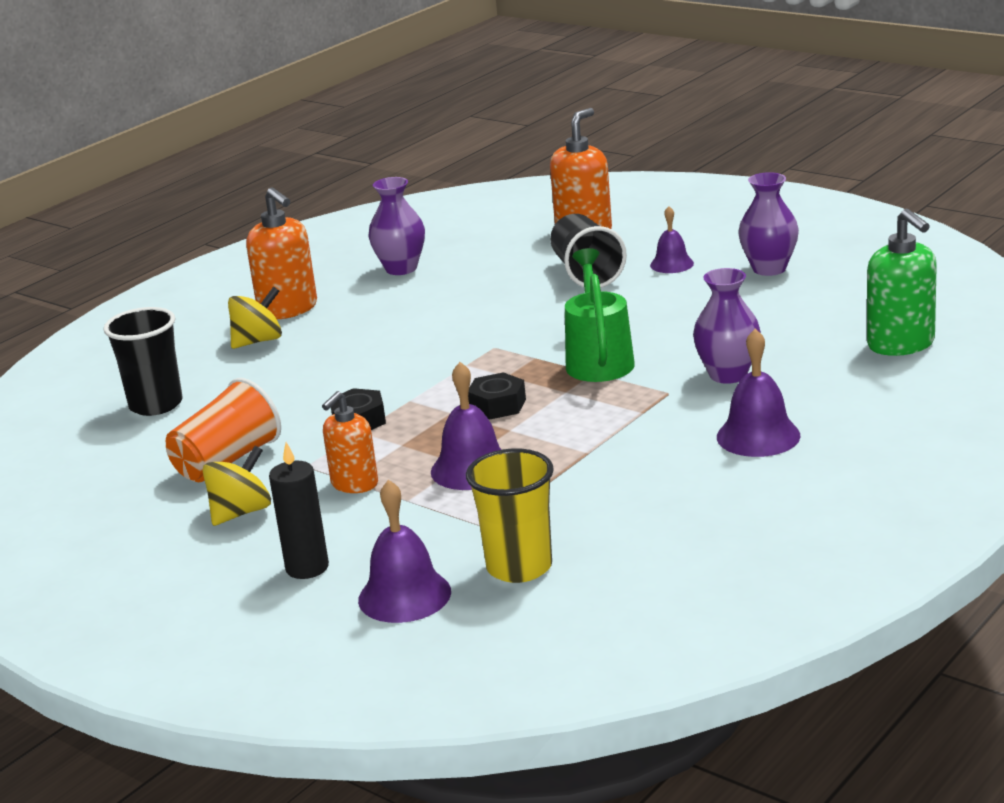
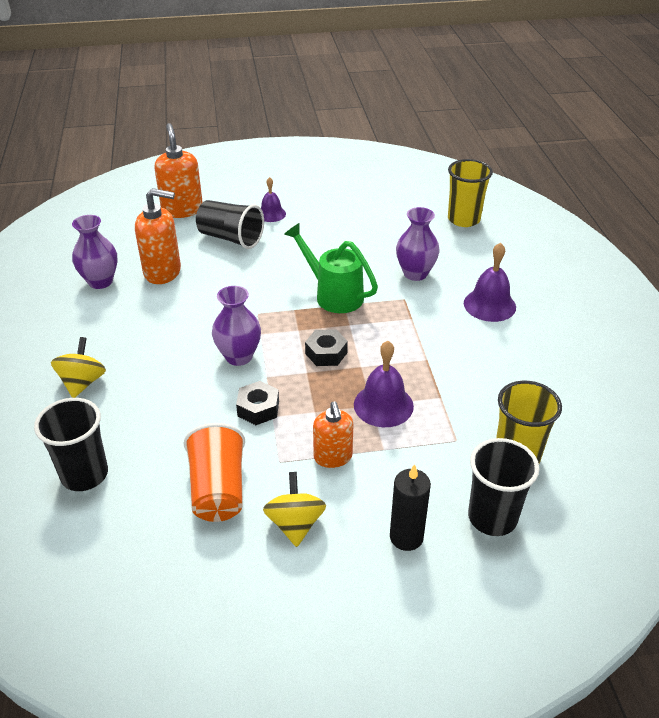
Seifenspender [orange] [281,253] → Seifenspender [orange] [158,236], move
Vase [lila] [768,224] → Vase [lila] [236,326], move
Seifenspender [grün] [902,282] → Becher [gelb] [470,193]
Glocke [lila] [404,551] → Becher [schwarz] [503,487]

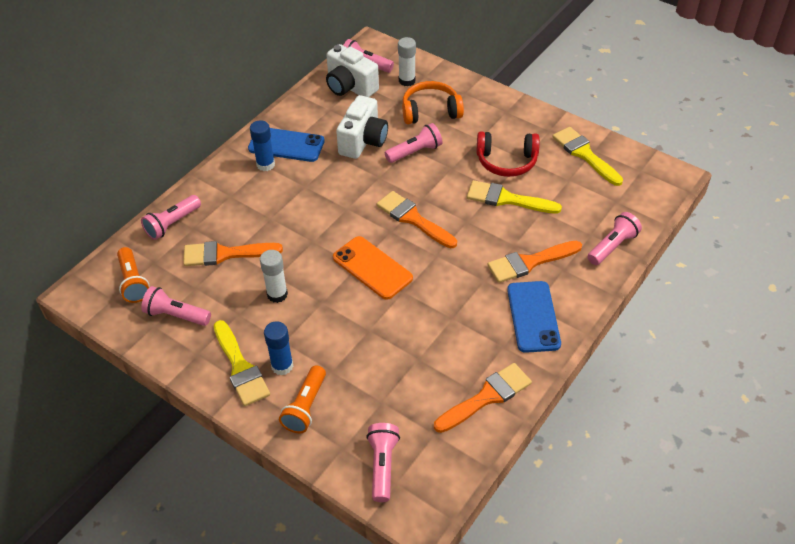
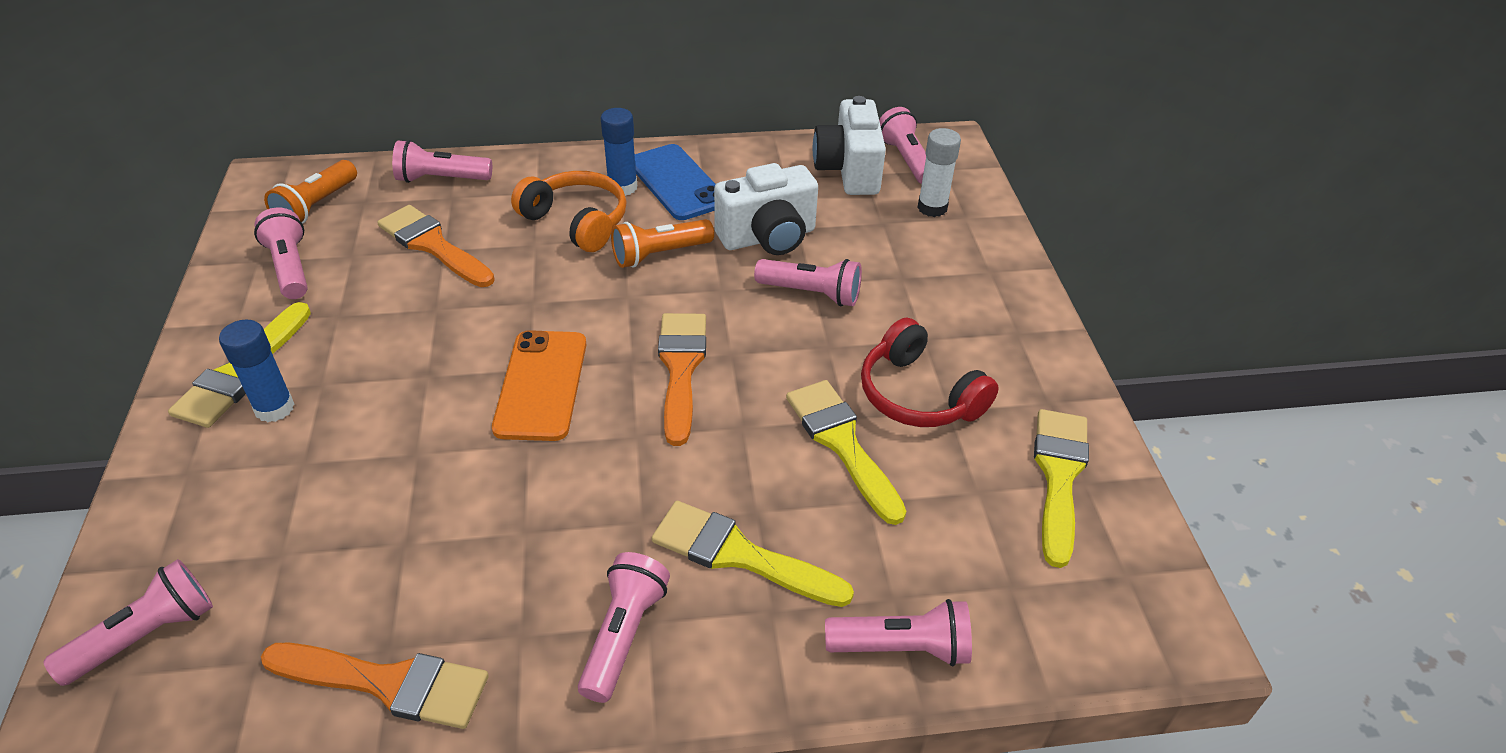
Kopfhörer [orange] [433,102] → Kopfhörer [orange] [569,211], move
Handy [blau] [534,317] → Taschenlampe [rosa] [624,627]
Taschenlampe [orange] [302,399] → Taschenlampe [orange] [662,243], move
Pinsel [orange] [534,262] → Pinsel [gelb] [753,554]
Klebestift [weiß] [274,276] → -

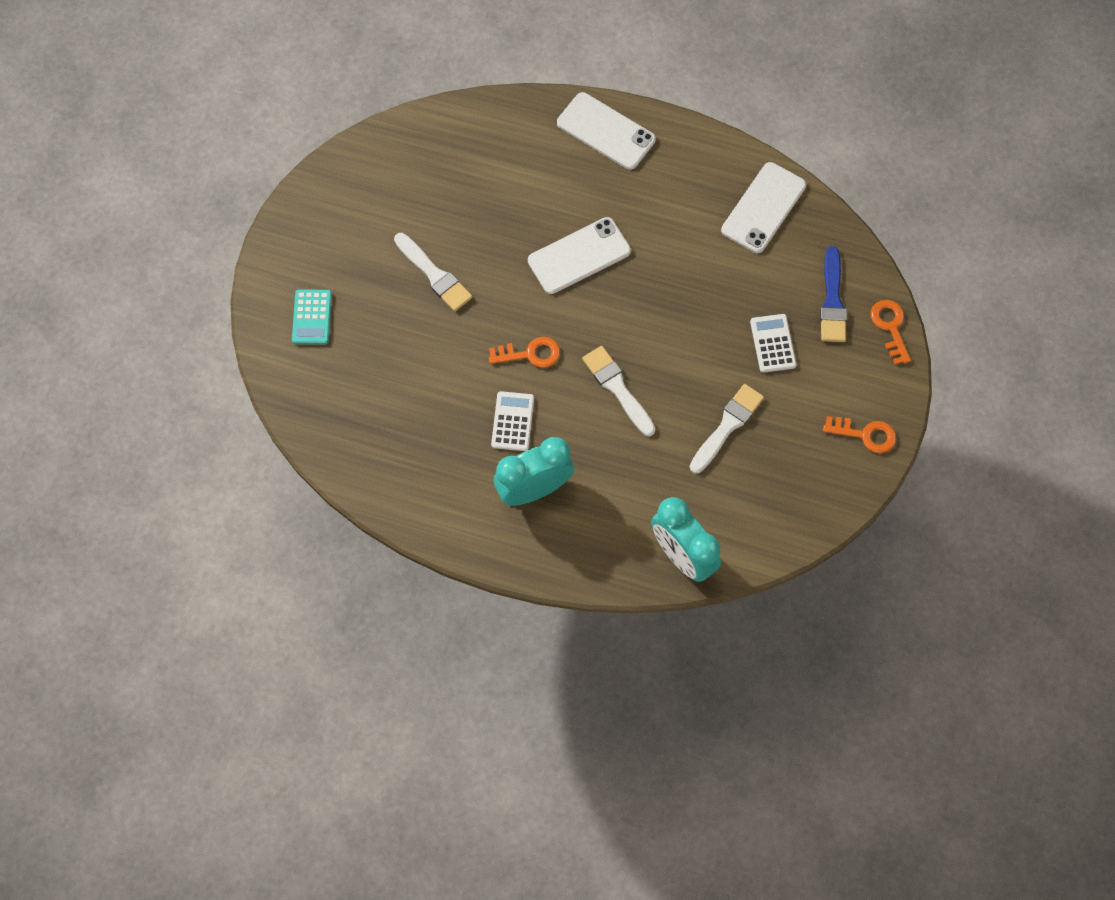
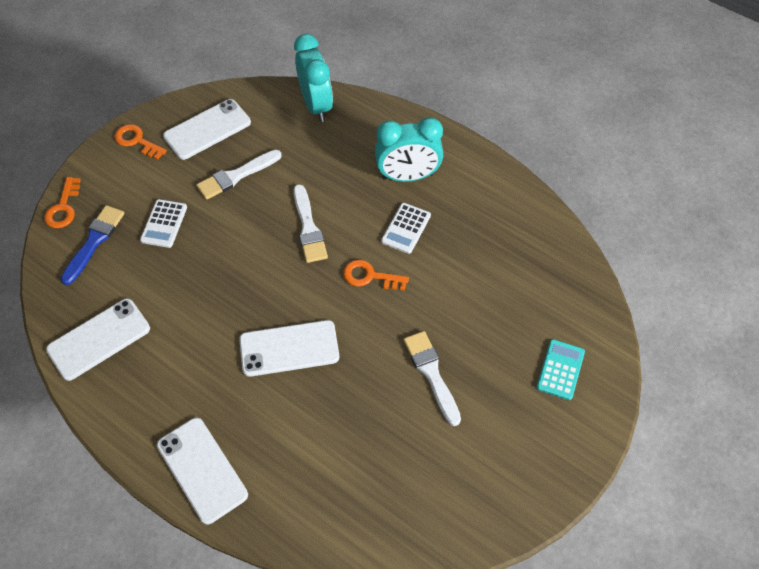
- → Handy [weiß] [207,129]

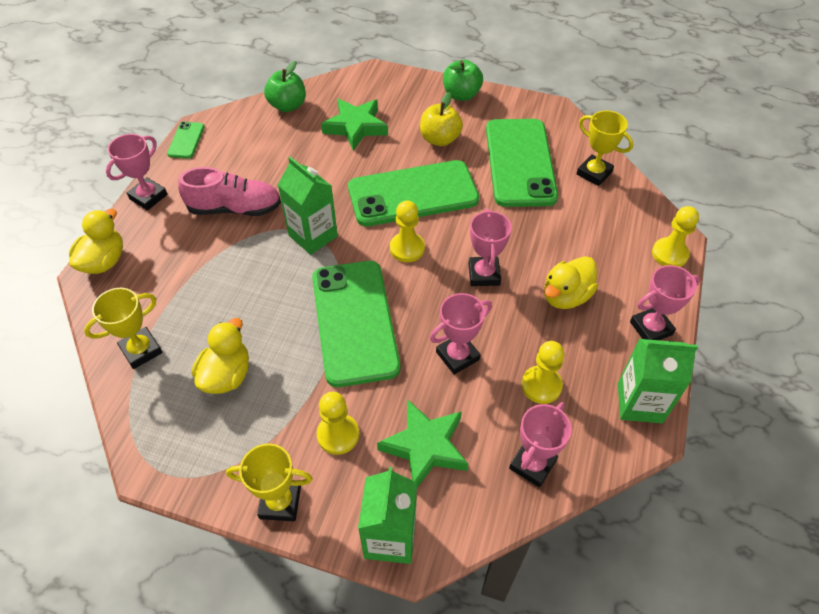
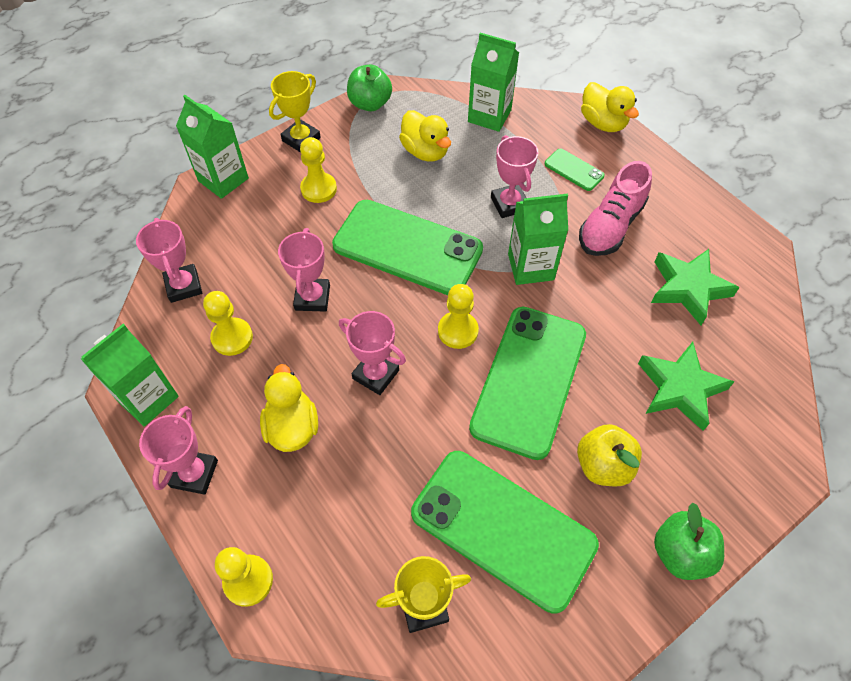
Apfel [grün] [285,86] → Apfel [grün] [369,87], move
Pokal [gelb] [123,328] → Getränkekarton [grün] [493,82]
Pokal [rosa] [137,172] → Pokal [rosa] [514,176], move
Handy [grün] [186,140] → Handy [grün] [575,170], move
Stern [grün] [422,443] → Stern [grün] [695,287], move

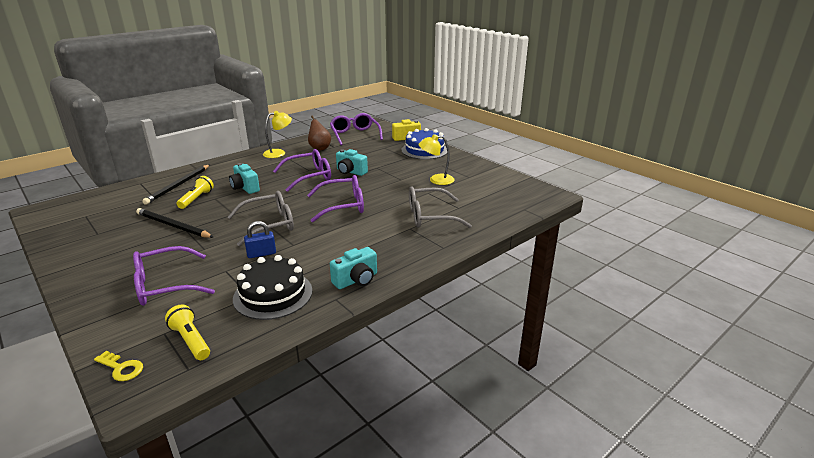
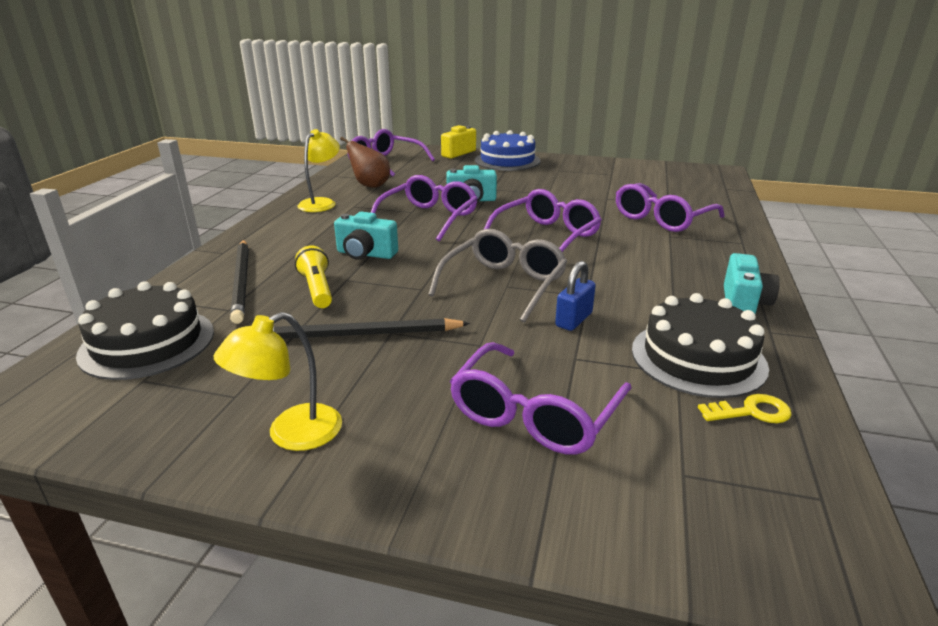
- → Kuchen [schwarz] [145,330]
Lampe [gelb] [436,159] → Lampe [gelb] [278,381], move
Brille [grau] [440,207] → Brille [lila] [670,207]
Schlüssel [gelb] [118,366] → Schlüssel [gelb] [744,408], move
Taschenlampe [gelb] [187,332] → -

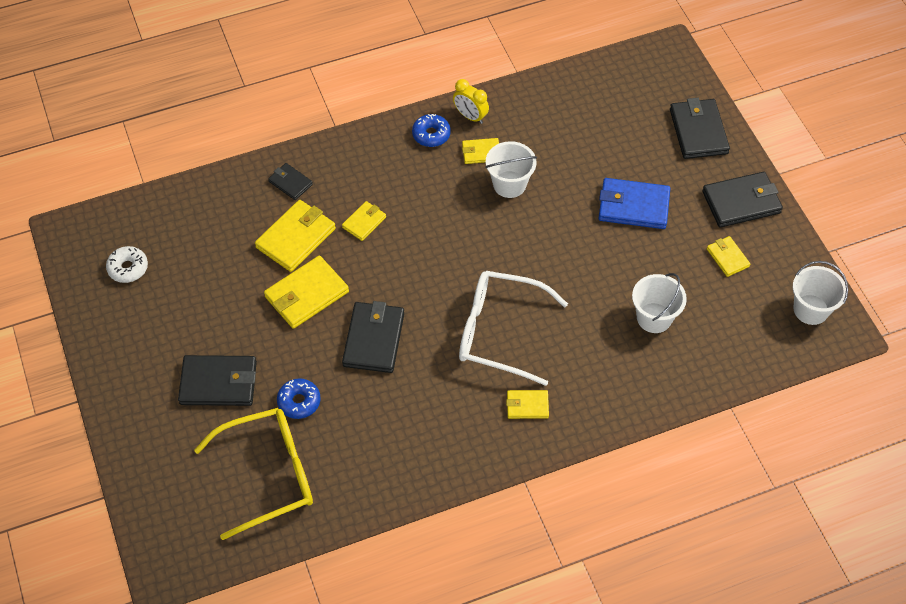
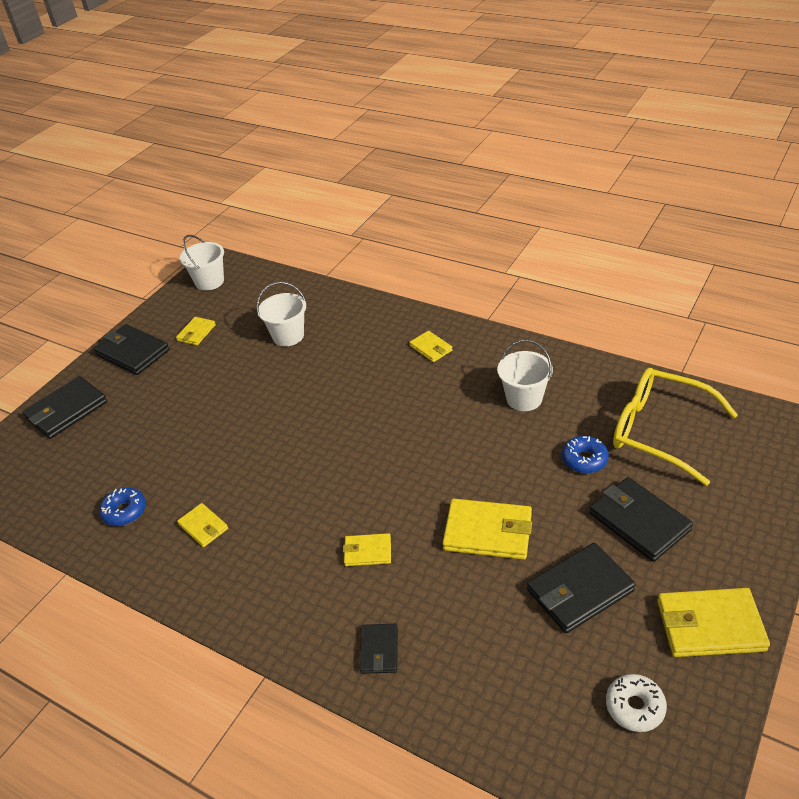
Donut [blau] [431,130] → Donut [blau] [122,506], move
Eimer [weiß] [511,169] → Eimer [weiß] [525,375], move
Geldbörse [schwarz] [373,337] → Geldbörse [schwarz] [581,588], move
Geldbörse [gelb] [295,236] → Geldbörse [gelb] [713,622], move
Wecker [gelb] [471,101] → -
Brille [weiß] [513,328] → -
Geldbörse [blau] [634,203] → -

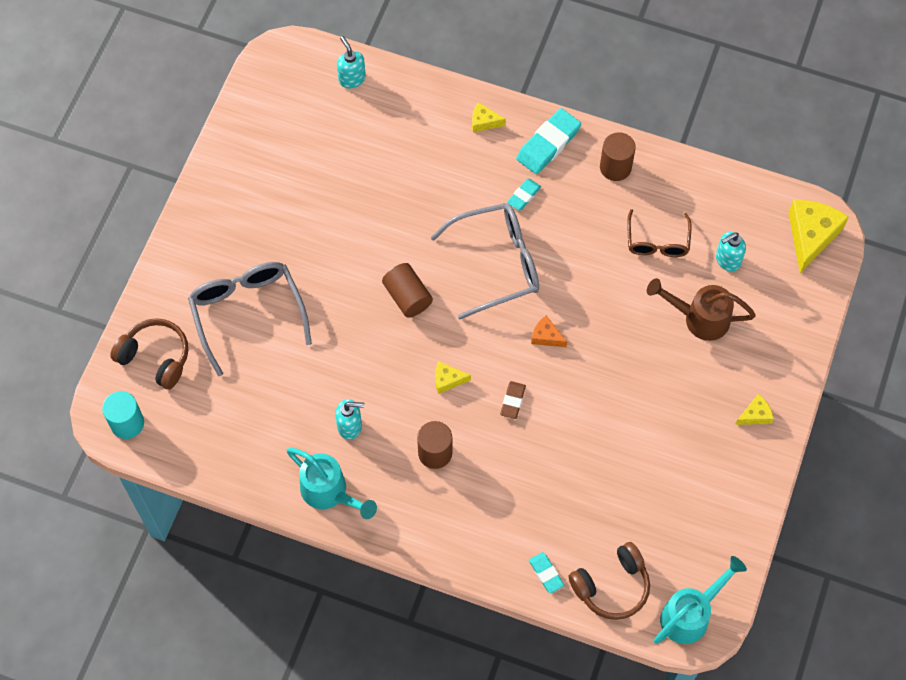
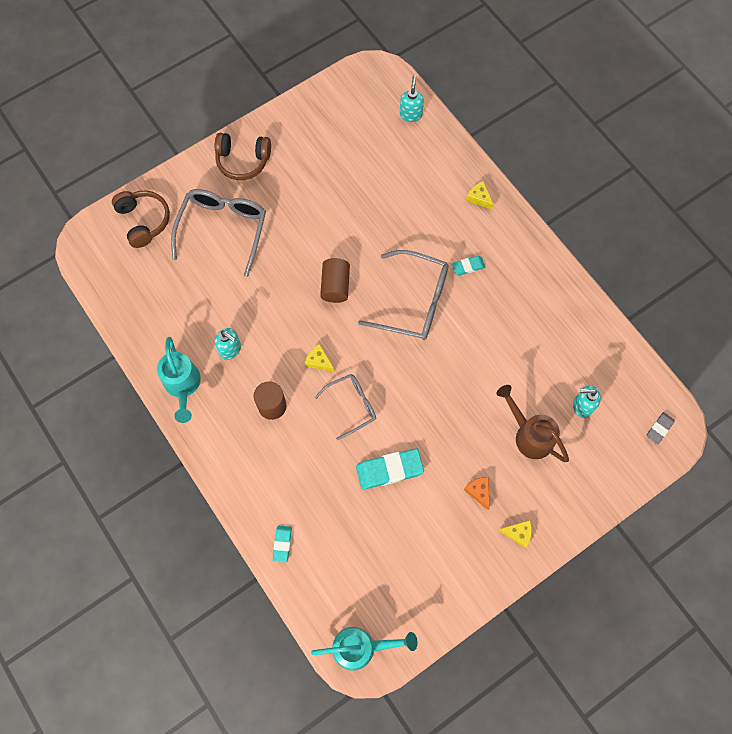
Kopfhörer [braun] [609,581] → Kopfhörer [braun] [243,156], move
Radiergummi [braun] [513,400] → Brille [grau] [345,407]
Radiergummi [türkis] [548,141] → Radiergummi [türkis] [390,469], move
Käse [orange] [549,331] → Käse [orange] [477,493], move
Käse [gelb] [818,236] → Radiergummi [grau] [660,428]
Vollzylinder [türkis] [123,415] → -
Vollzylinder [braun] [618,156] → -
Brille [braun] [659,233] → -

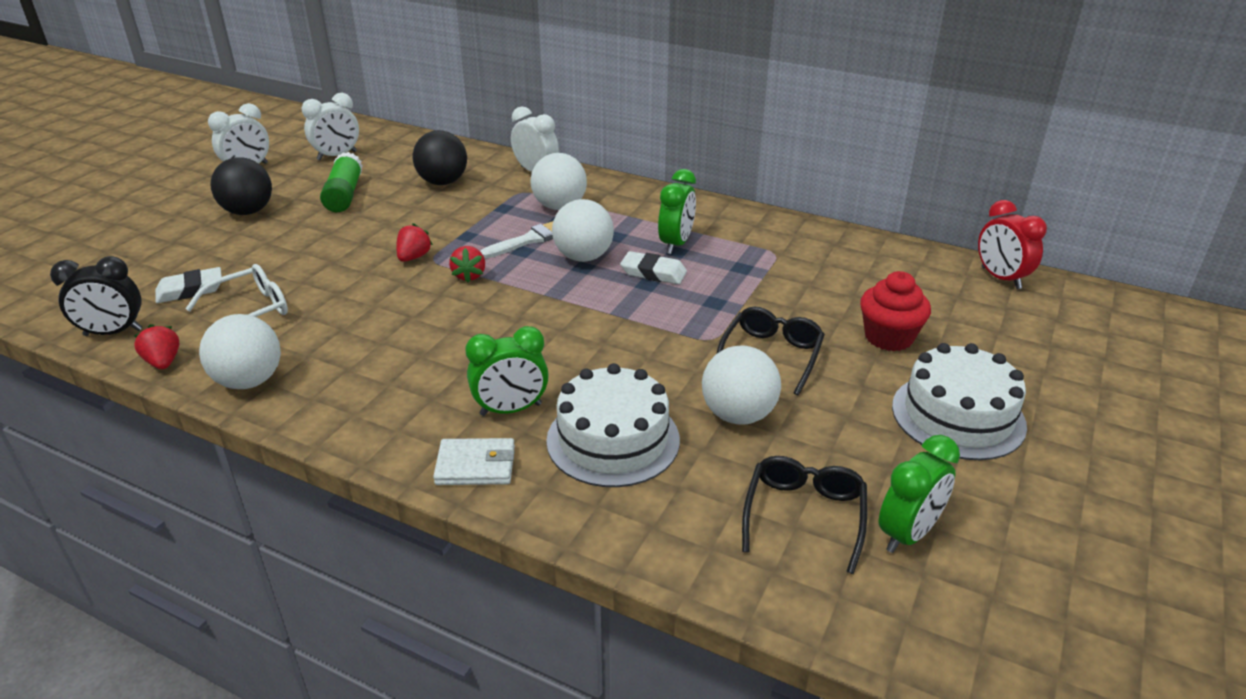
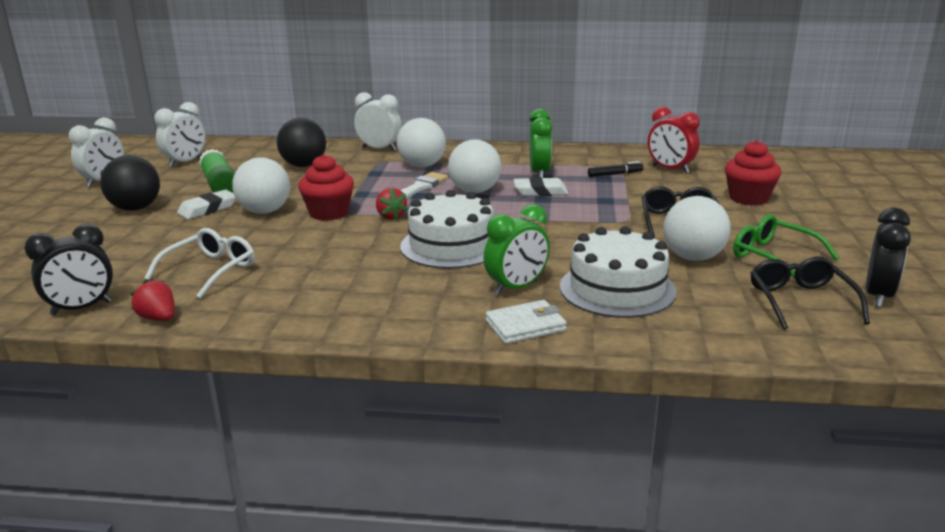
Radiergummi [weiß] [188,285] → Radiergummi [weiß] [206,204], move
Ball [weiß] [240,351] → Ball [weiß] [261,185], move
Erdbeere [rot] [414,242] → Muffin [rot] [326,187]
Kuchen [weiß] [959,401] → Kuchen [weiß] [447,229], move
- → Filzstift [schwarz] [616,169]
Wecker [rot] [1012,244] → Wecker [rot] [674,140], move
- → Brille [grün] [786,246]
Wecker [grün] [919,494] → Wecker [schwarz] [888,257]

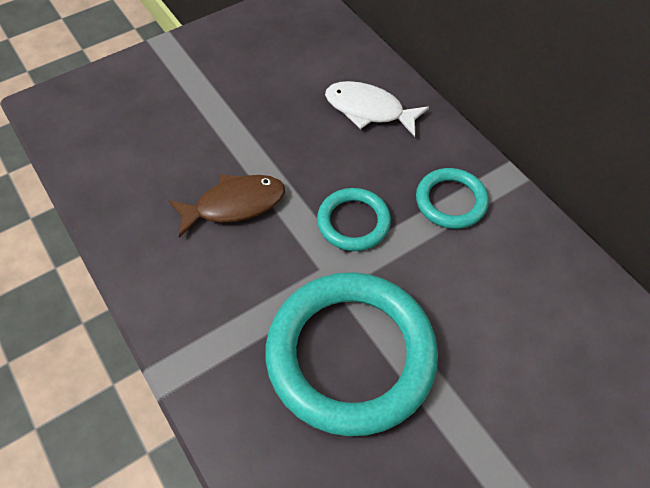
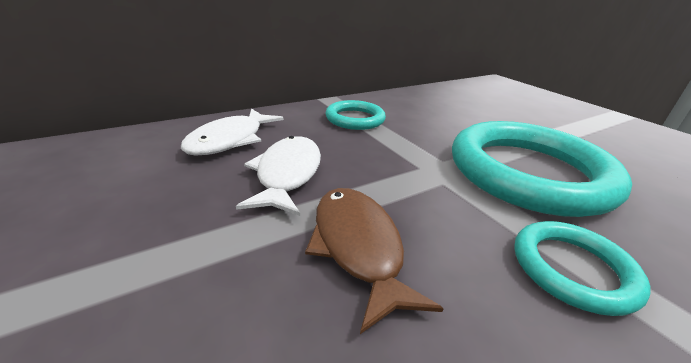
- → Fisch [weiß] [278,176]
Ring [türkis] [354,219] → Ring [türkis] [582,268], move

